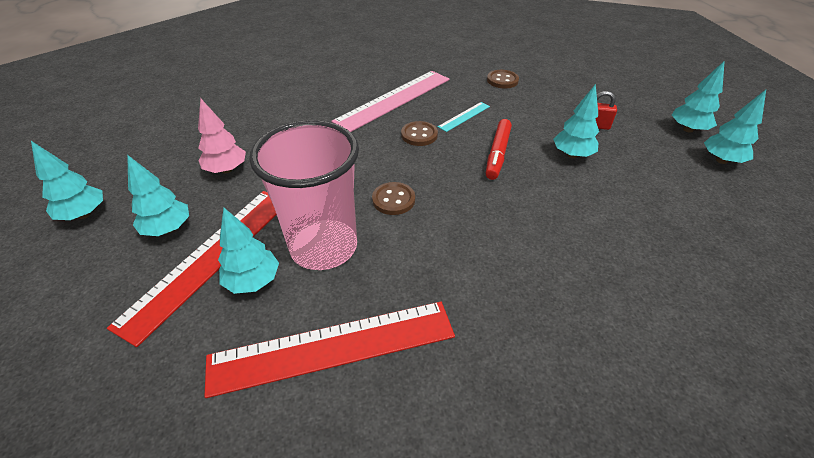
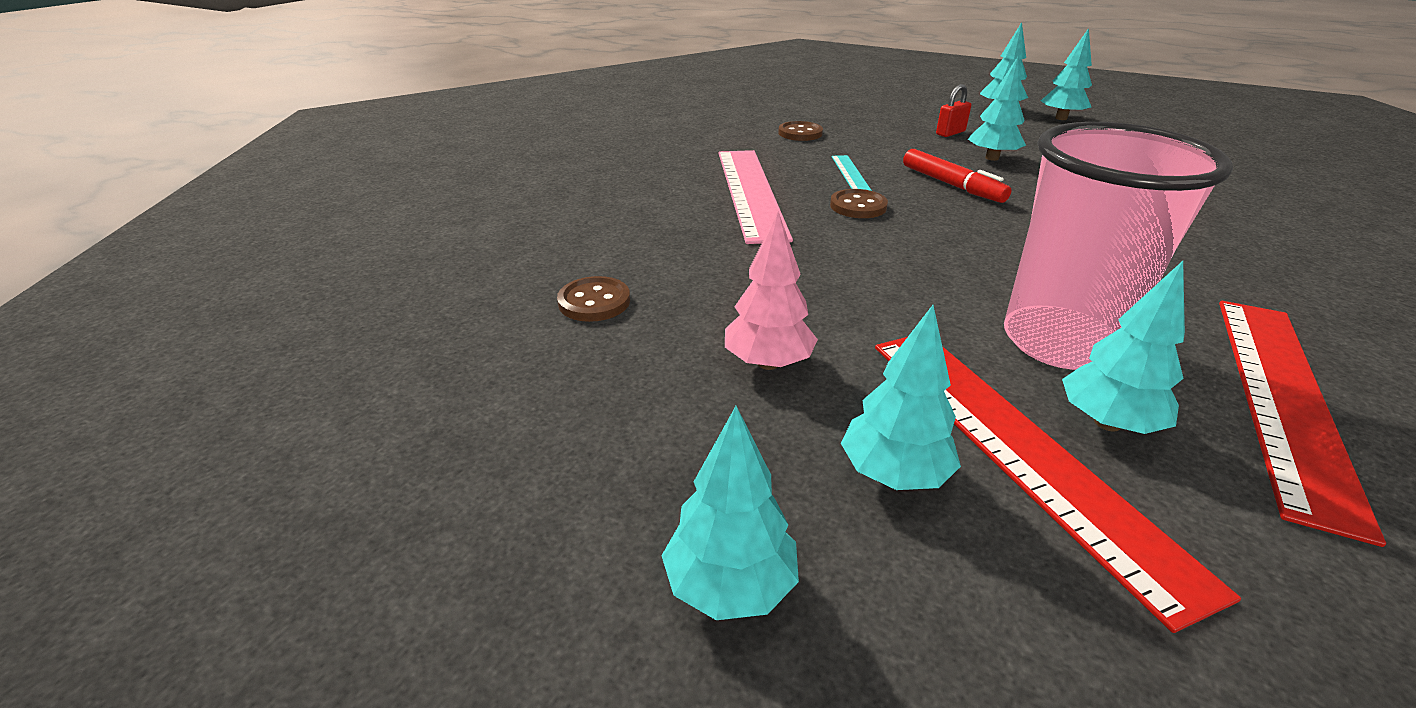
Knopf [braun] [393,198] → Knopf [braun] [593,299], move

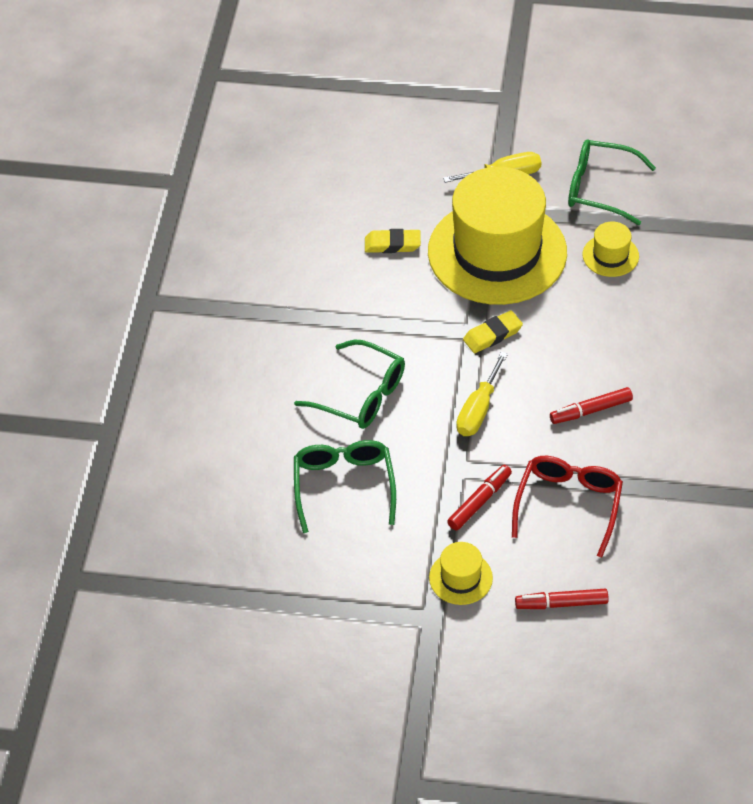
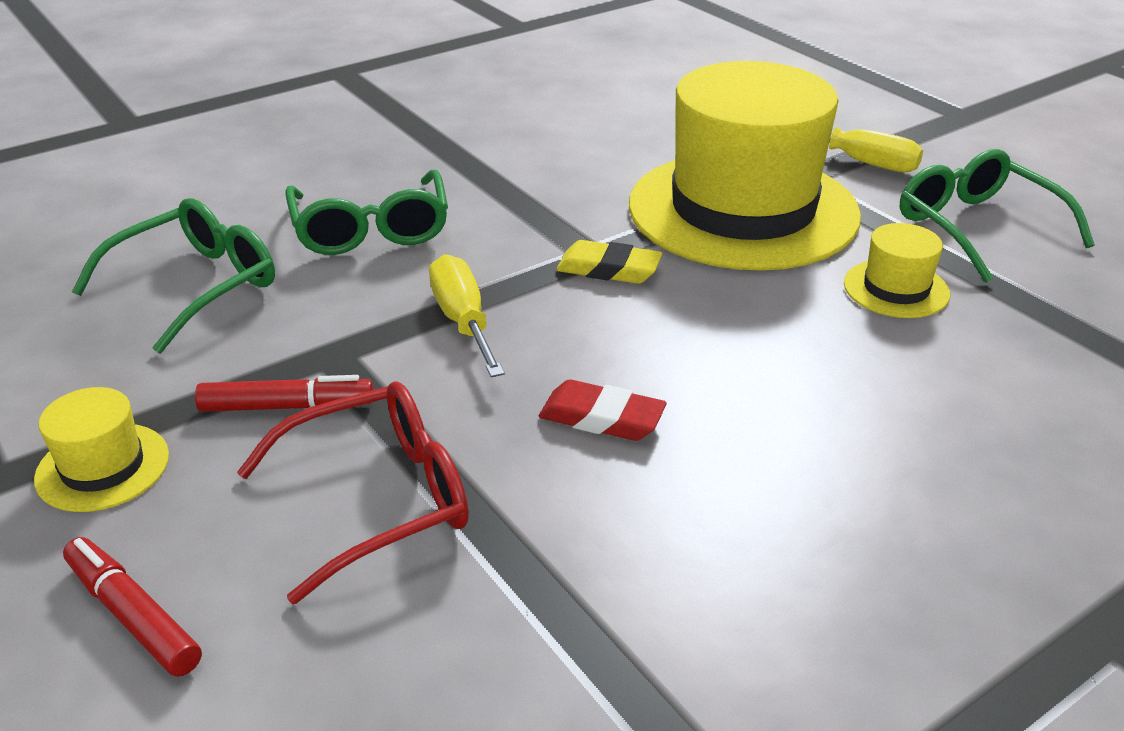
Schraubenzieher [gelb] [482,394] → Schraubenzieher [gelb] [467,315], 90 degrees clockwise
Filzstift [rot] [591,405] → Radiergummi [rot] [603,410]
Radiergummi [gelb] [393,241] → -

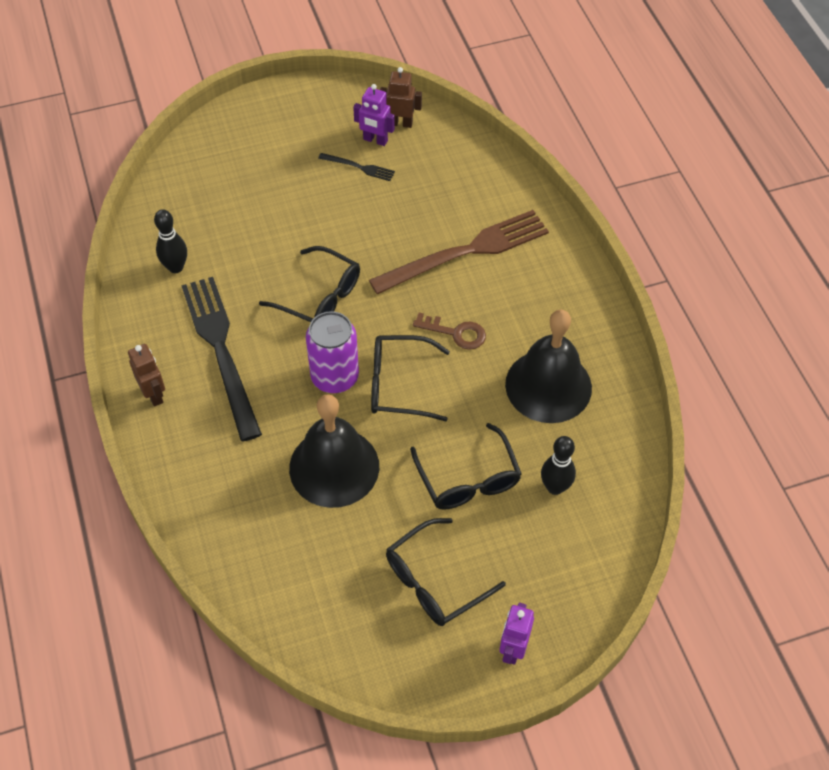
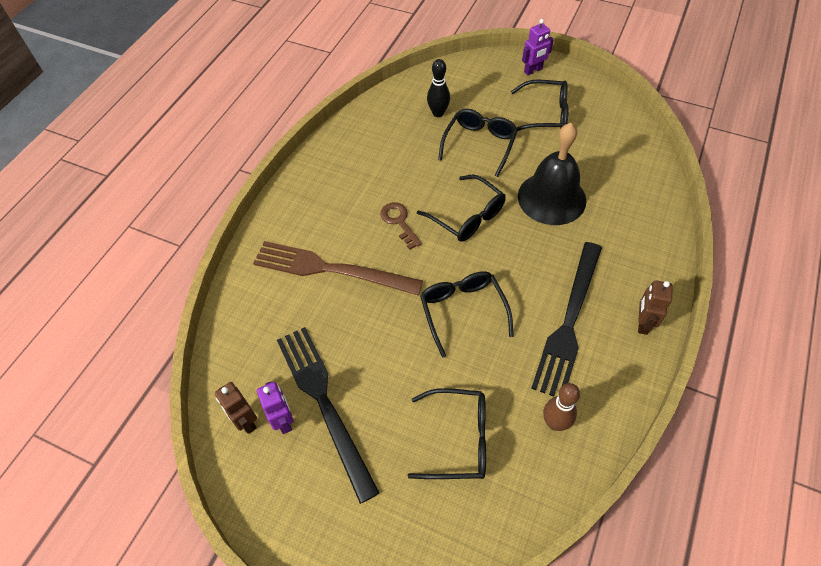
Gabel [schwarz] [356,167] → Gabel [schwarz] [328,415], x2.31
- → Brille [schwarz] [446,433]
Bowlingkegel [schwarz] [170,241] → Bowlingkegel [braun] [561,407]
Dose [lila] [332,352] → -
Glocke [schwarz] [548,366] → -

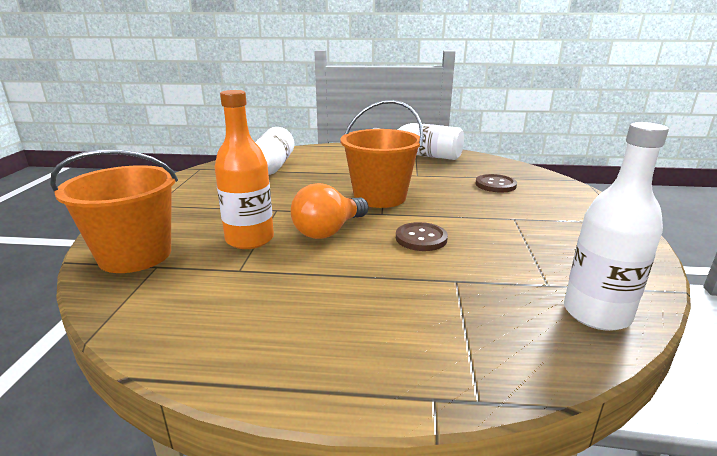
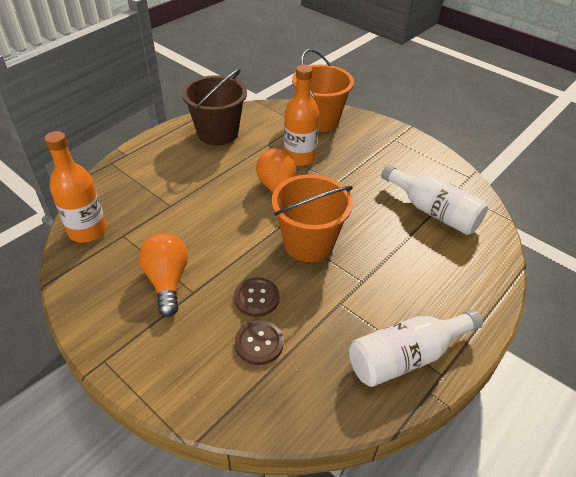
Flasche [weiß] [616,226] → Flasche [orange] [75,187]
- → Glühbirne [orange] [163,275]
- → Eimer [braun] [214,107]
Knopf [braun] [422,236] → Knopf [braun] [256,297], move

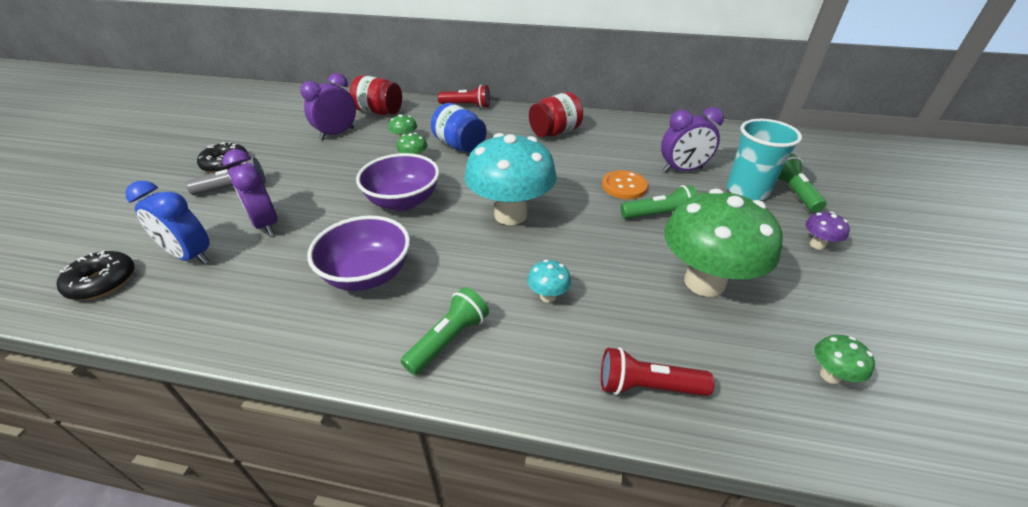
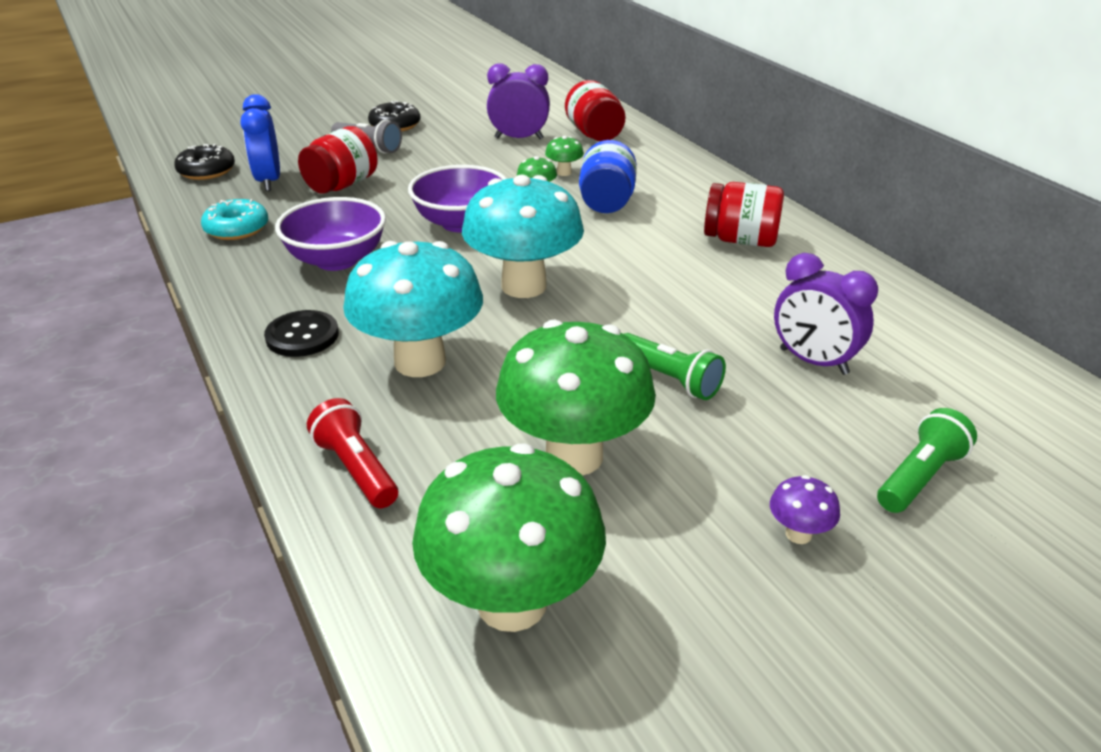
- → Donut [türkis] [234,219]
Taschenlampe [grün] [445,331] → Knopf [schwarz] [301,333]
Wecker [lila] [250,192] → Einmachglas [rot] [338,160]
Pilz [türkis] [549,281] → Pilz [türkis] [413,309], x2.48
Pilz [grün] [844,359] → Pilz [grün] [509,537], x2.48
Taschenlampe [rot] [464,96] → -
Knopf [orange] [625,184] → -
Becher [türkis] [764,159] → -

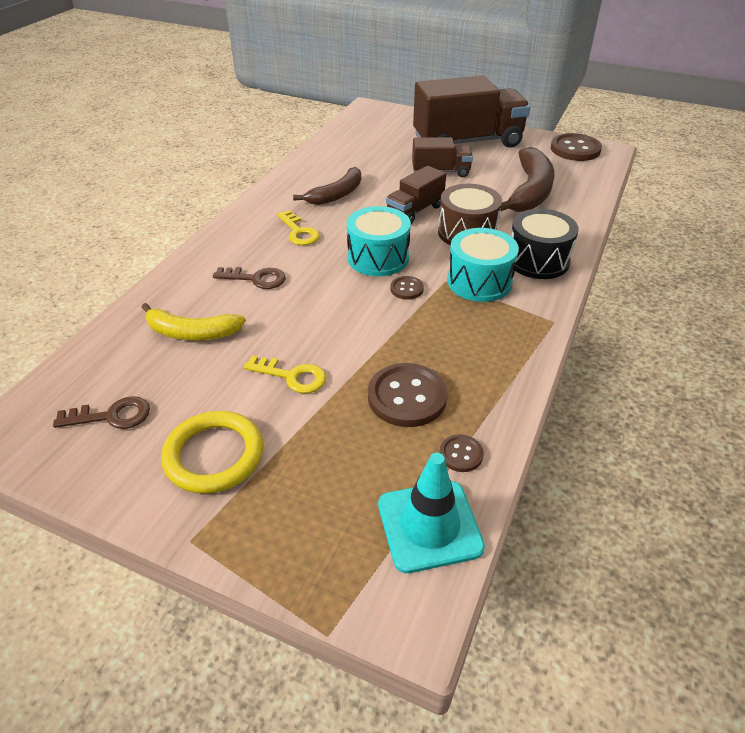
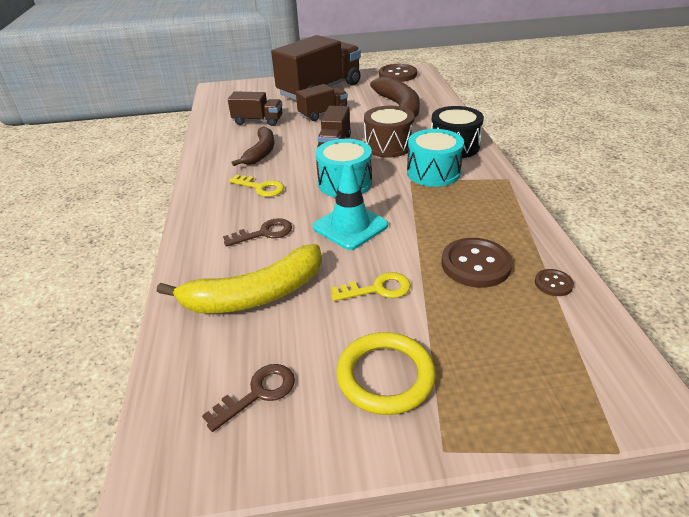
Banane [gelb] [194,321] → Banane [gelb] [239,278], x1.52
- → Lastwagen [braun] [255,108]
Leitkegel [türkis] [431,513] → Leitkegel [türkis] [350,206], move
Knopf [braun] [407,287] → -

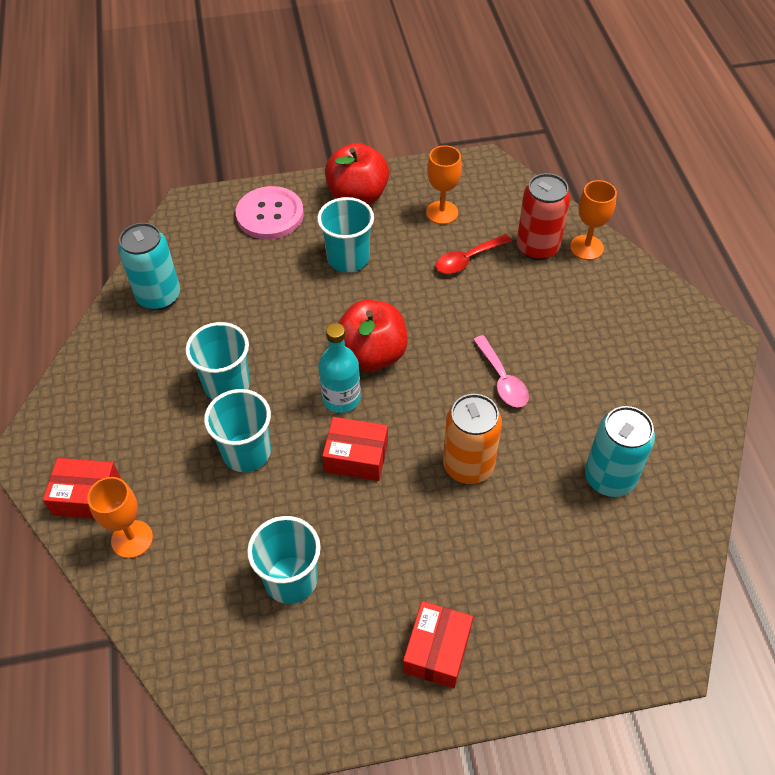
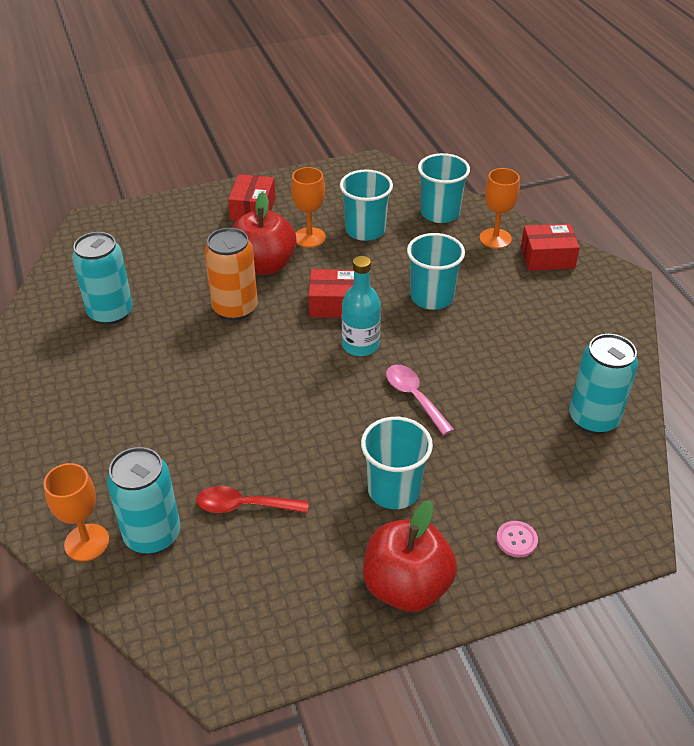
Dose [rot] [543,216] → Dose [türkis] [143,500]
Löffel [rot] [474,254] → Löffel [rot] [252,499], 135 degrees counterclockwise
Apfel [rot] [372,335] → Apfel [rot] [264,233], move
Kelch [orange] [444,184] → Kelch [orange] [308,207], move
Löffel [rosa] [501,371] → Löffel [rosa] [420,400], move
Becher [türkis] [217,361] → Becher [türkis] [444,188], move
Knopf [rosa] [270,213] → Knopf [rosa] [517,539], x0.45

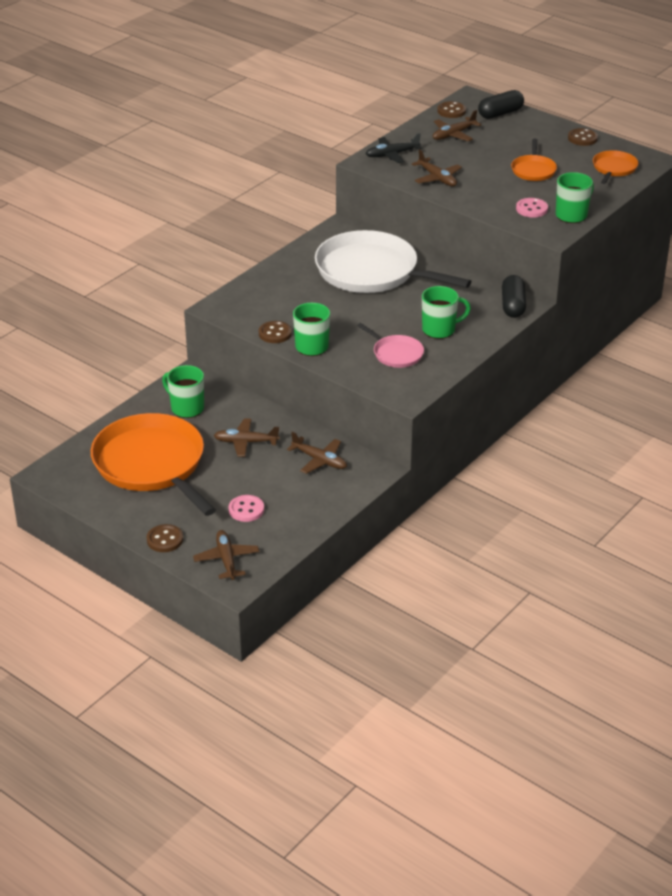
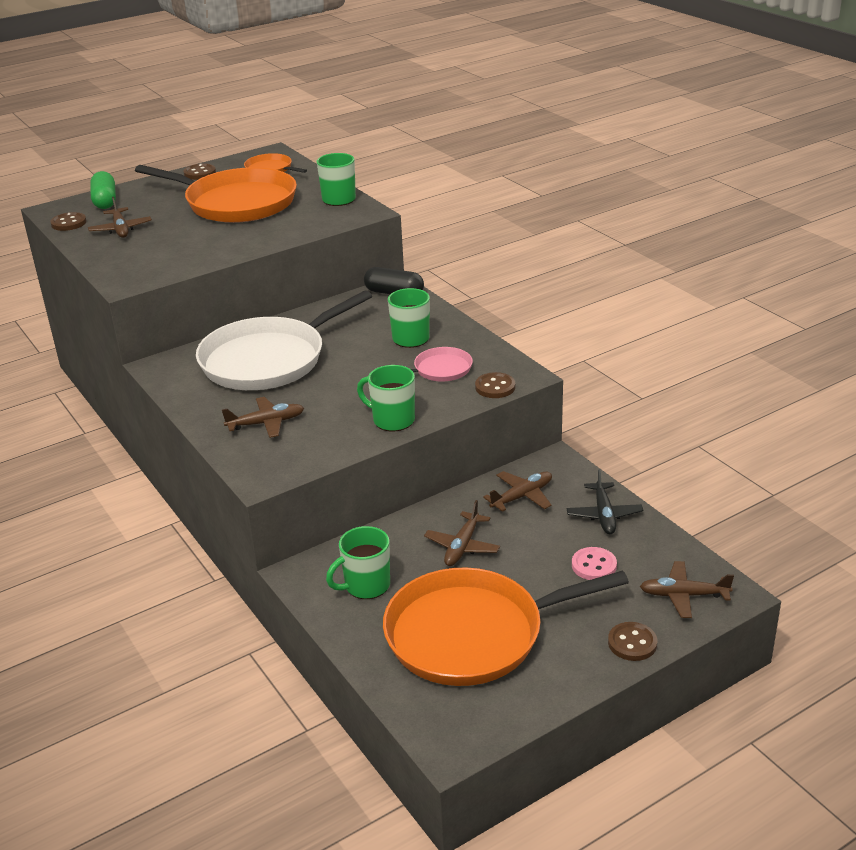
Kapsel [schwarz] [501,104] → Kapsel [grün] [103,190]
Pfanne [orange] [534,160] → Pfanne [orange] [216,194], x2.19
Flugzeug [braun] [437,167] → Flugzeug [braun] [263,417], move
Knopf [braun] [275,332] → Knopf [braun] [495,385], move
Flugzeug [schwarz] [394,148] → Flugzeug [schwarz] [605,501], move
Knopf [rosa] [532,208] → -

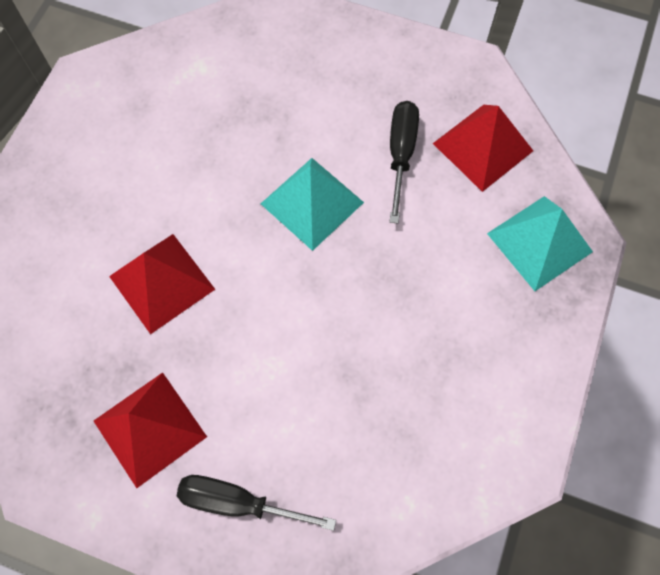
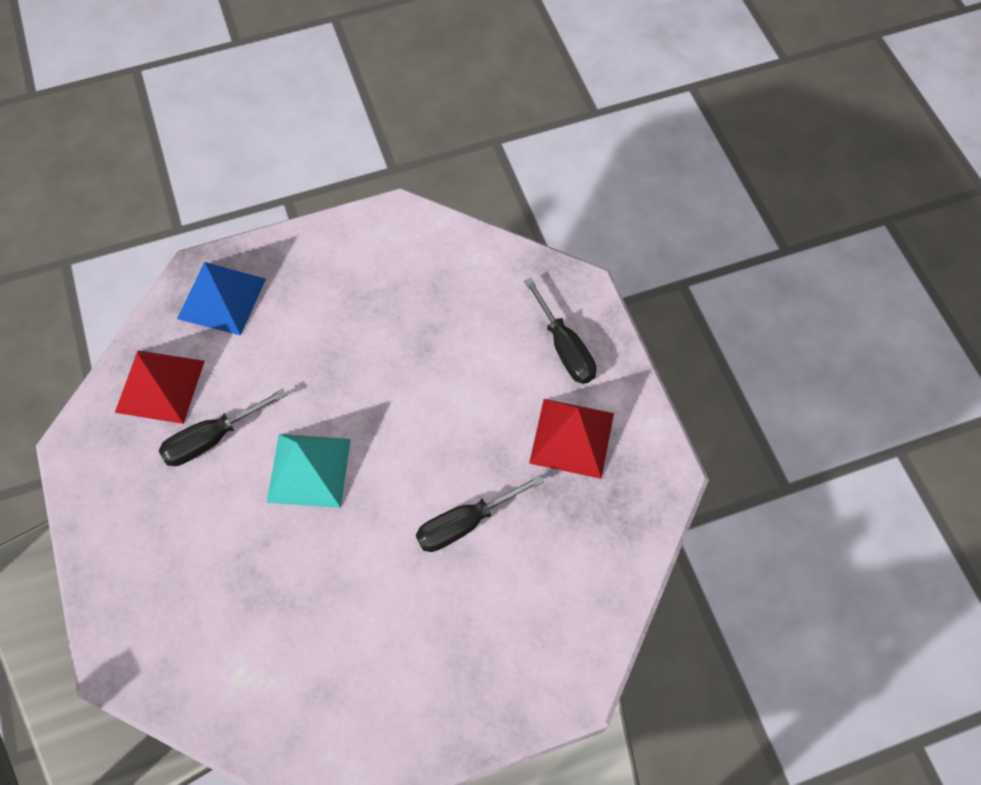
Pyramide [türkis] [540,243] → Pyramide [blau] [221,298]
Pyramide [rot] [162,284] → Schraubenzieher [schwarz] [480,513]

